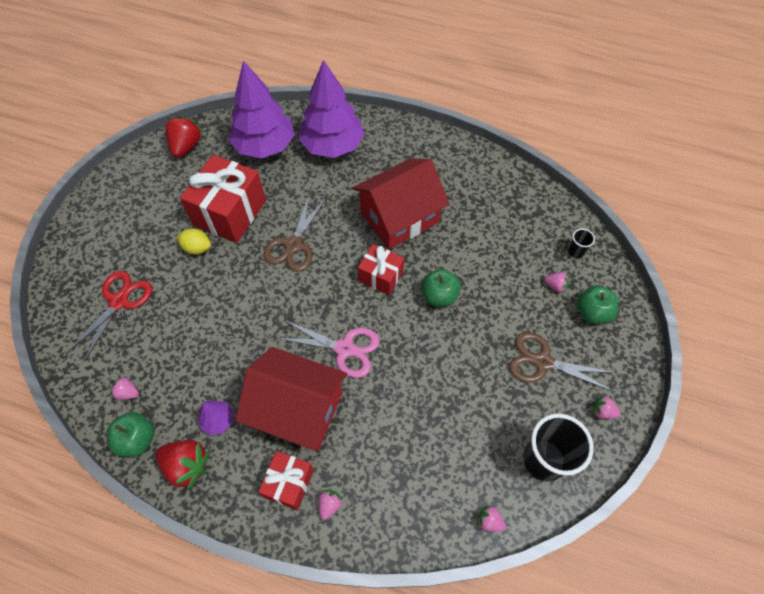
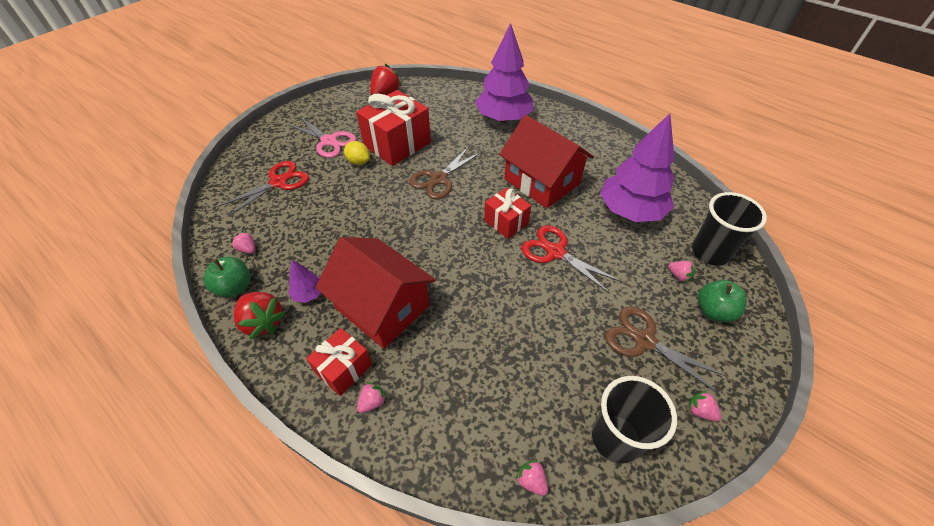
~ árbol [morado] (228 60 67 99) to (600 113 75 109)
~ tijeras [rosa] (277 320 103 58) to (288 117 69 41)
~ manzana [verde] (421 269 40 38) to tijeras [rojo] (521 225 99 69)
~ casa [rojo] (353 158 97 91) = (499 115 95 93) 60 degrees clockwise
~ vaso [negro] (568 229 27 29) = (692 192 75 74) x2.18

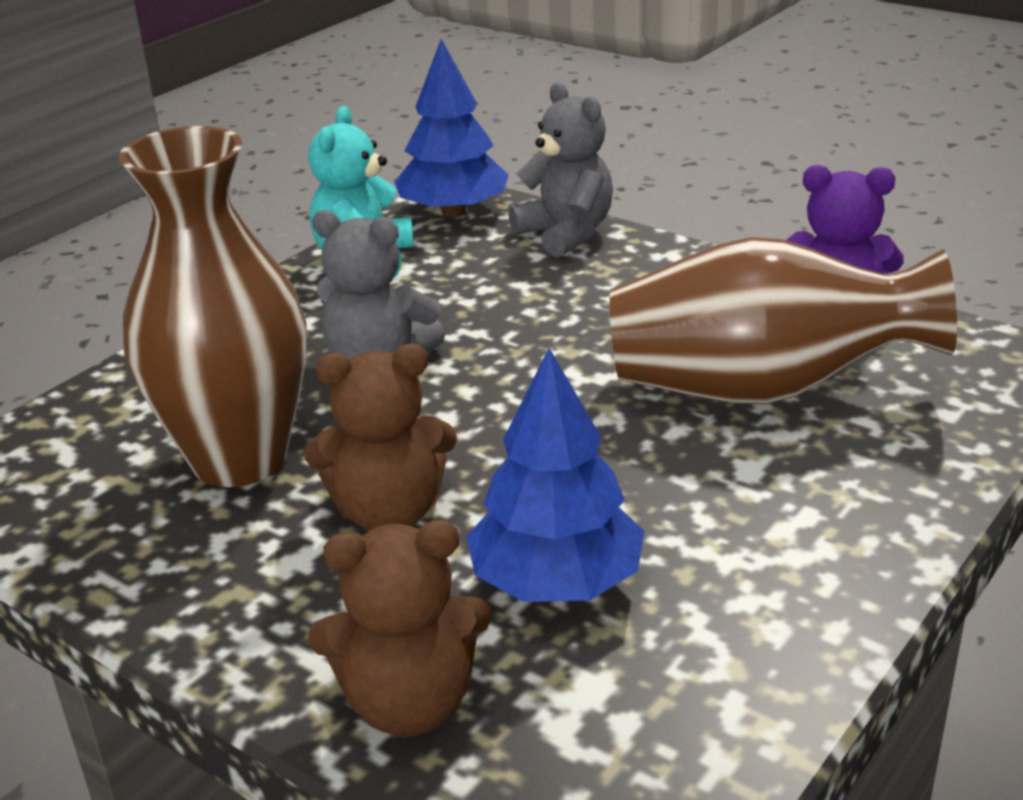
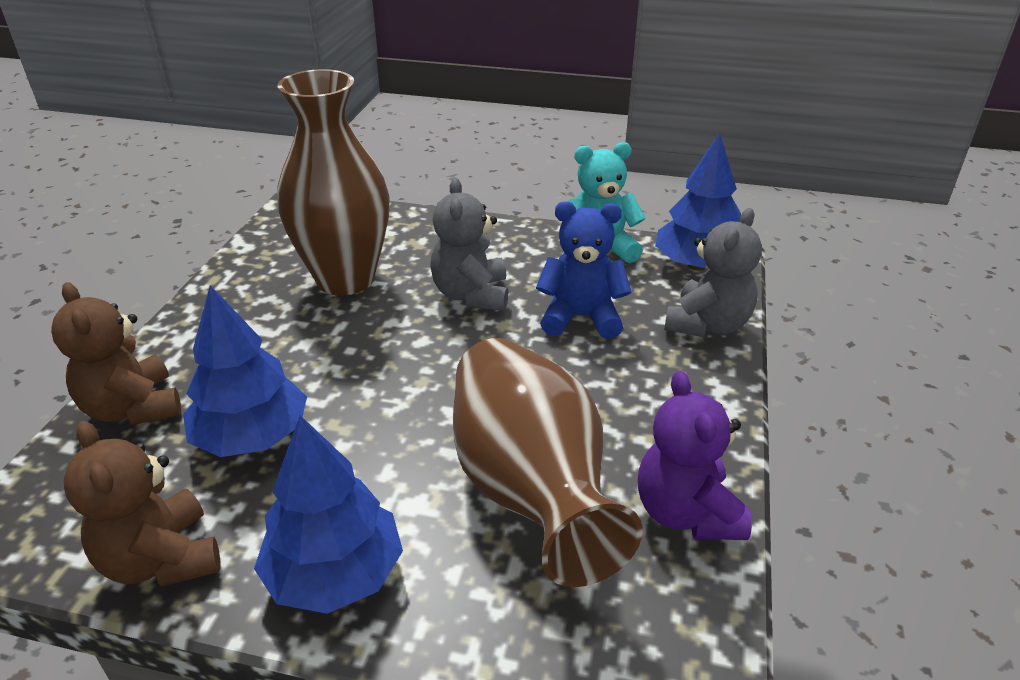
+ árbol [azul] (254 415 149 199)
+ osito [azul] (536 202 96 137)
~ osito [marrón] (304 344 153 187) to (64 421 157 166)

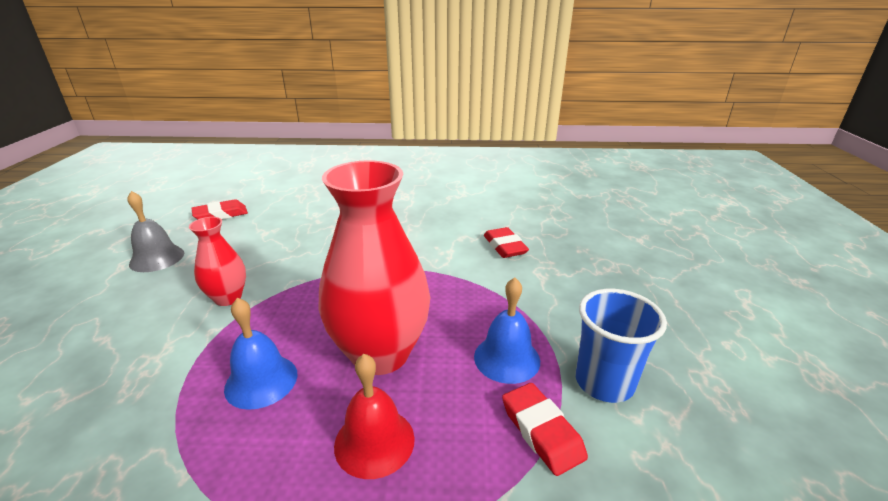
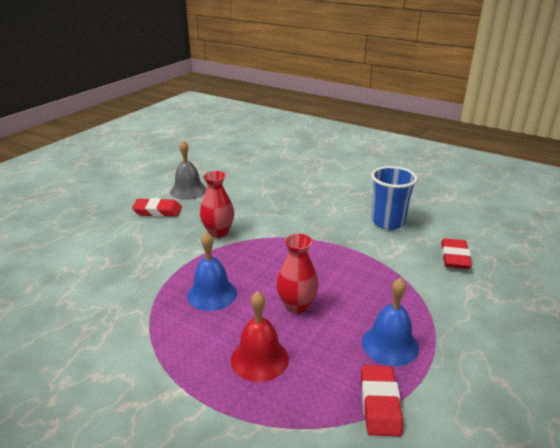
~ goma de borrar [rojo] (191 199 57 20) to (132 198 50 19)
~ vaso [azul] (576 289 91 114) to (371 166 47 64)
~ florero [rojo] (318 160 112 215) = (276 234 43 80) x0.52

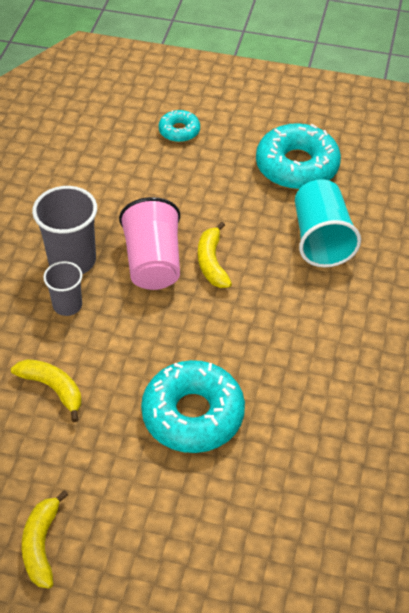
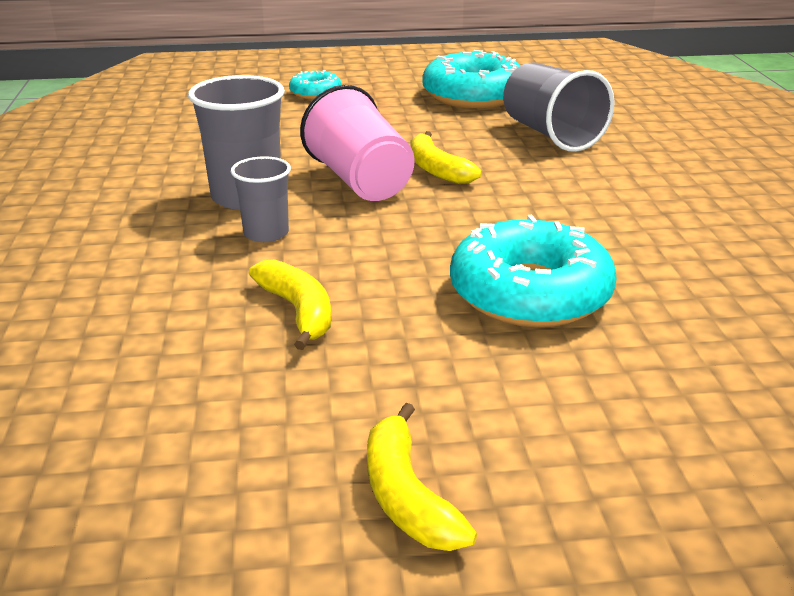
~ vaso [turquesa] (295 179 66 89) to vaso [gris] (503 62 112 90)
~ plátano [amarillo] (11 359 70 63) = (249 259 82 91) 45 degrees clockwise

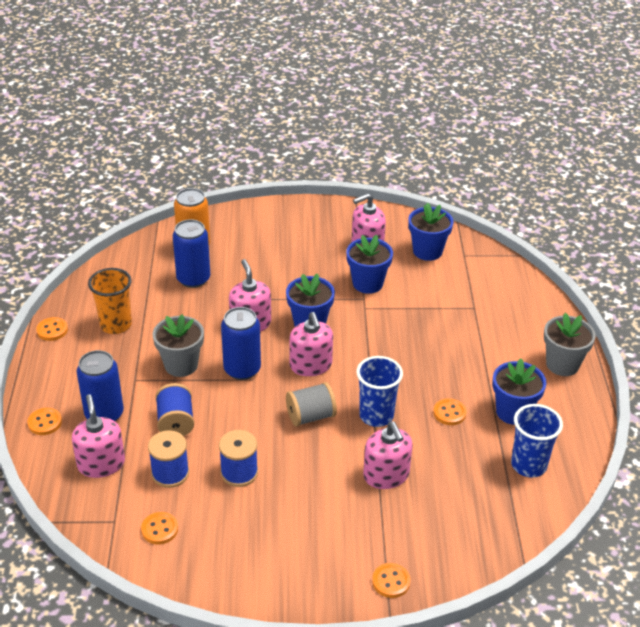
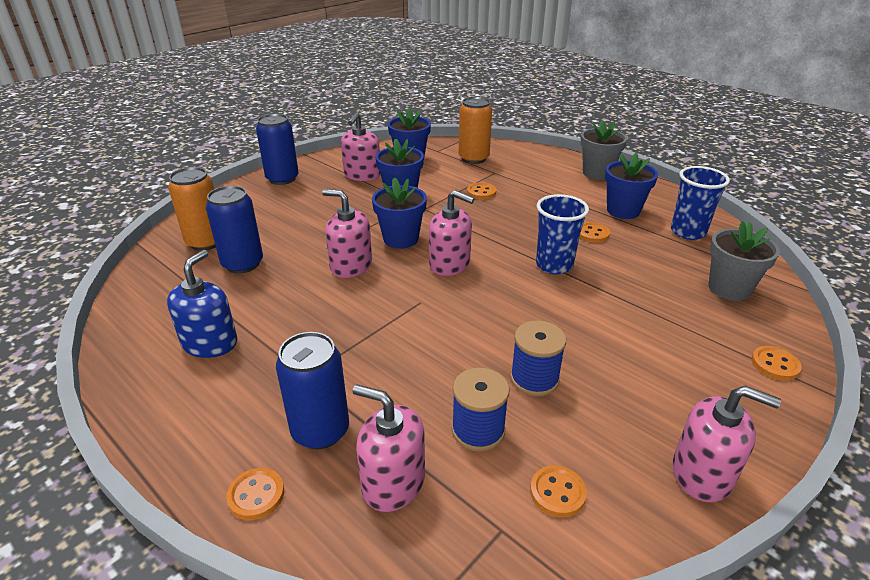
- carrete [azul] (155 383 39 53)
- carrete [gris] (286 382 51 45)
+ lata [naranja] (459 97 33 67)
~ botón [naranja] (36 317 32 24) to (467 183 29 17)
~ maceta [gris] (153 314 51 63) to (708 221 72 80)
~ lata [azul] (221 307 40 73) to (256 114 43 71)
~ dispensador de jabón [rosa] (363 422 49 67) to (673 386 108 116)
~ vaso [naranja] (88 268 44 66) to dispensador de jabón [azul] (167 250 70 108)

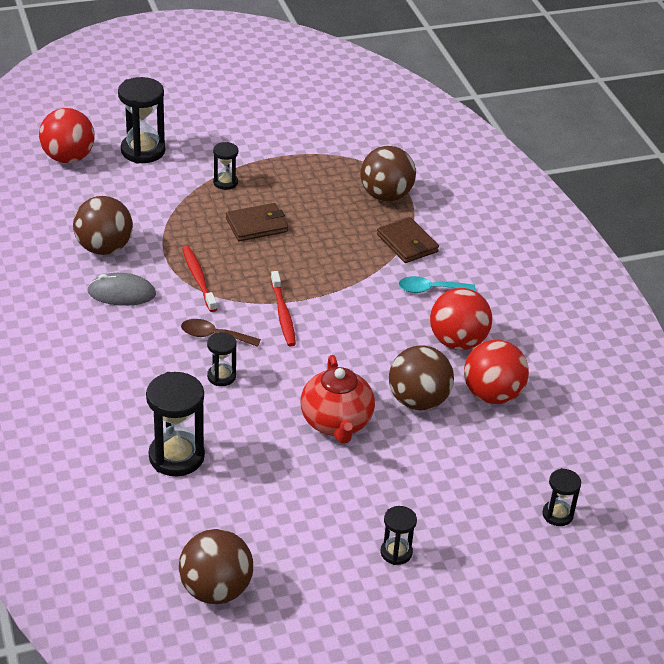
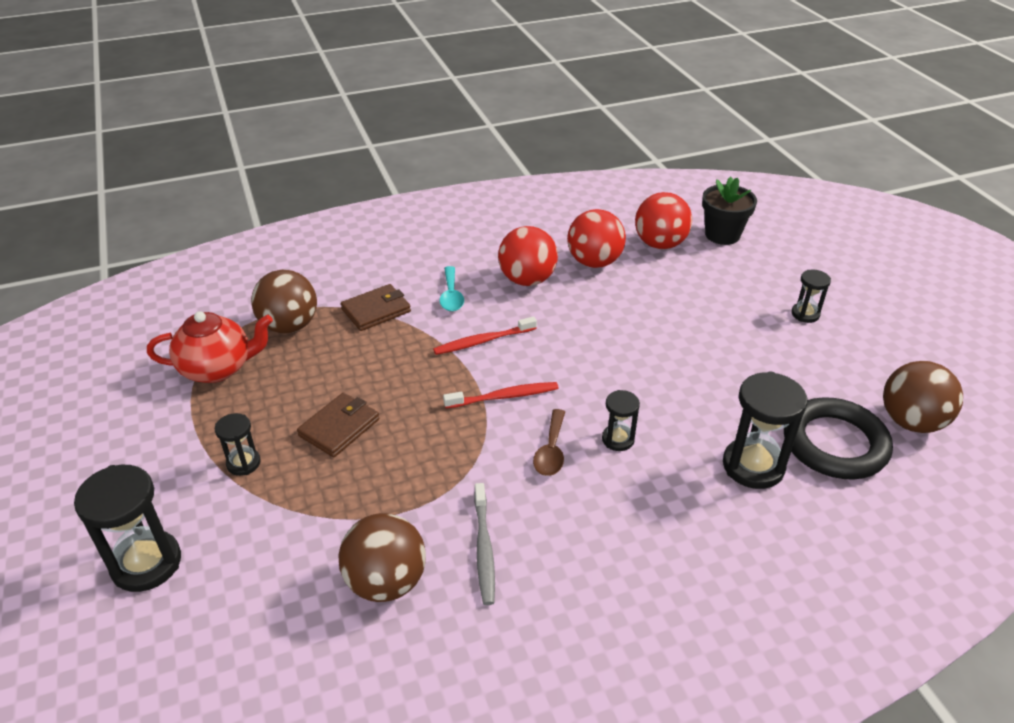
- pelota [marrón] (389 345 65 66)
+ anillo [negro] (784 397 109 83)
~ pelota [rojo] (39 108 56 55) to (635 192 57 57)
~ cepillo de dientes [rojo] (182 246 35 66) to (433 316 104 39)
~ tetera [rojo] (301 355 74 89) to (147 311 126 72)
~ ratón [gris] (87 273 69 33) to cepillo de dientes [gris] (474 483 21 122)
~ reloj de arena [negro] (542 468 39 58) to maceta [negro] (702 177 55 68)
~ cartera [marrón] (226 203 62 38) = (297 393 83 64) 60 degrees clockwise

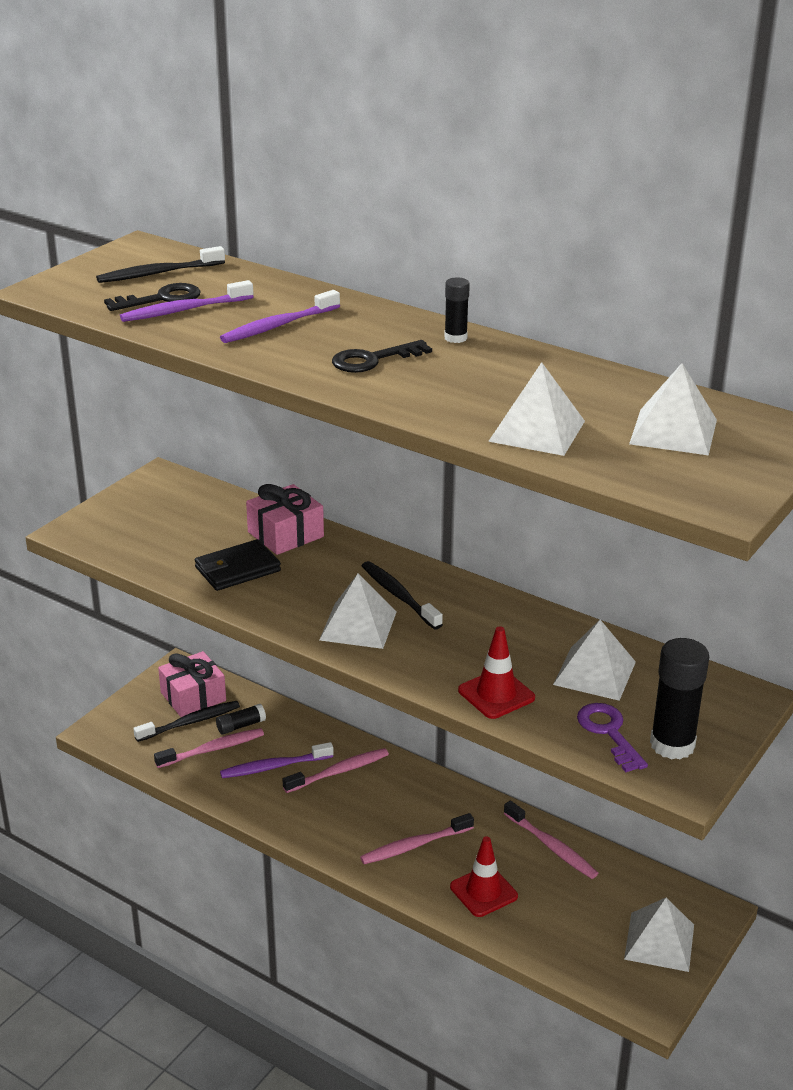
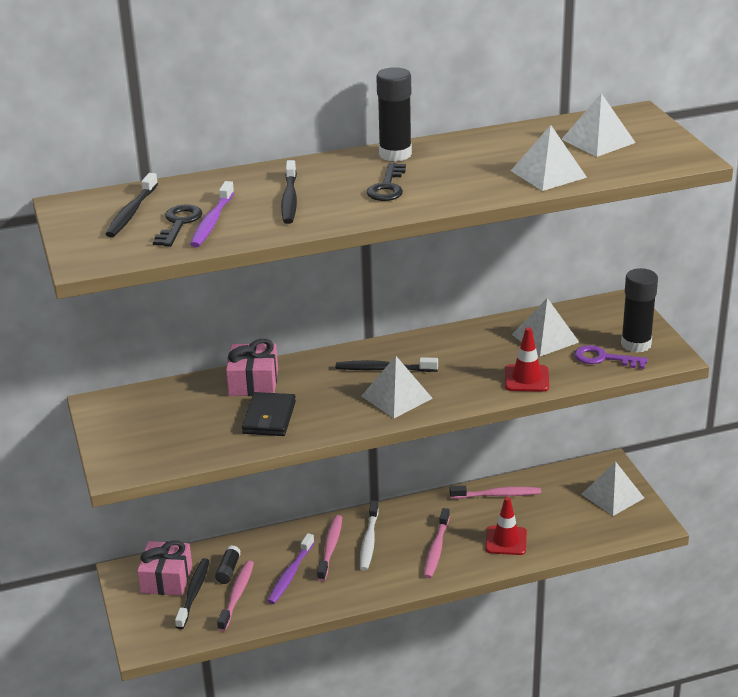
+ cepillo de dientes [blanco] (360 501 19 70)
~ cepillo de dientes [morado] (220 290 120 53) to cepillo de dientes [negro] (281 160 16 64)
~ barra de pegamento [negro] (444 277 26 66) = (376 67 36 95) x1.86

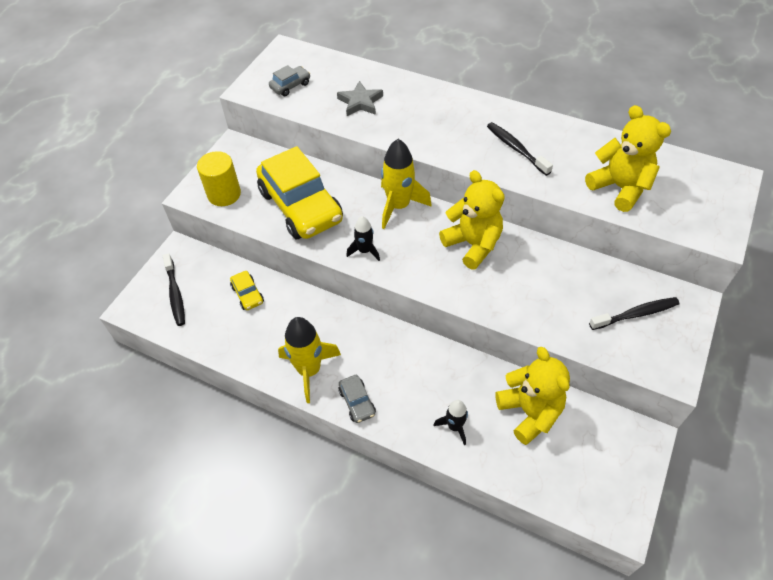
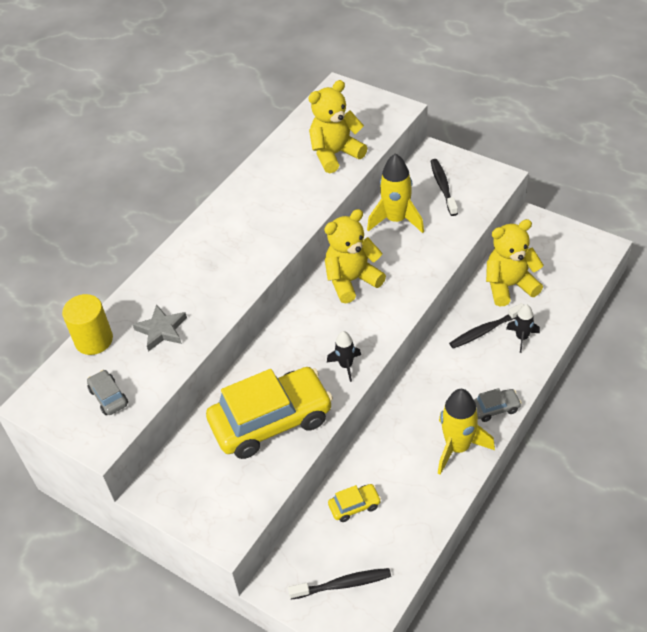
~ cilindro [amarillo] (197 151 44 55) to (62 294 51 61)
~ cohete [amarillo] (381 139 51 90) to (367 153 57 80)
~ cepillo de dientes [negro] (487 122 66 54) to (449 303 75 46)

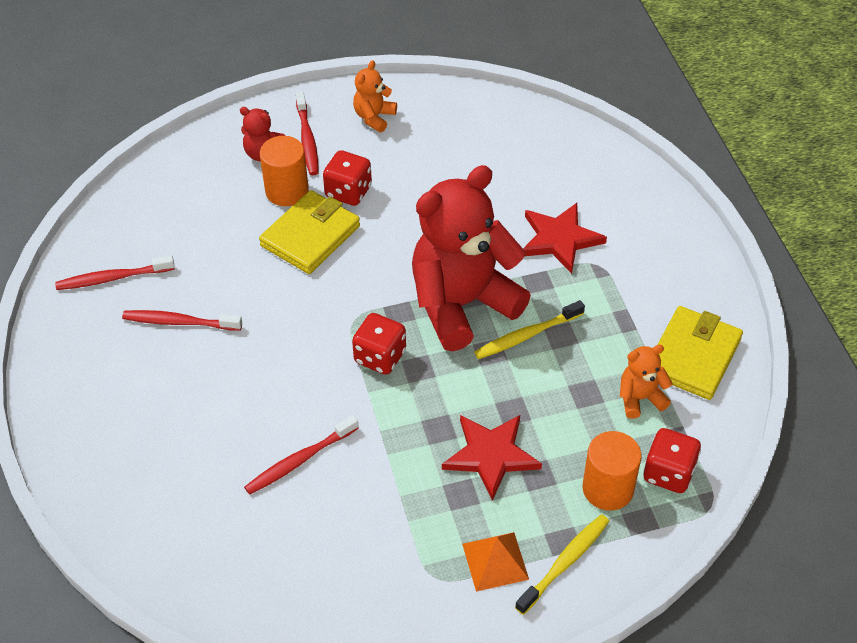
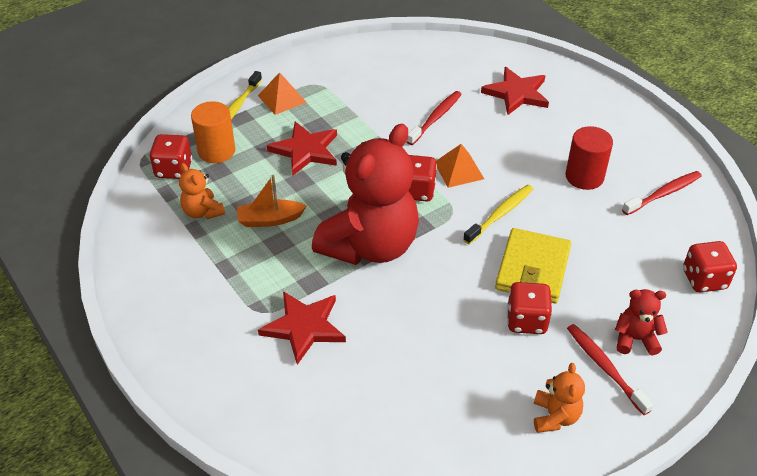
- cilindro [naranja] (260 136 49 70)
- cartera [amarillo] (657 306 86 94)
+ barco [naranja] (237 175 69 52)
+ pirámide [naranja] (436 144 48 44)
+ estrella [rojo] (481 67 68 48)
+ dado [rojo] (683 241 54 51)
~ cepillo de dientes [amarillo] (474 300 111 59) to (463 185 70 59)
~ cepillo de dientes [rojo] (122 310 120 21) to cilindro [rojo] (566 126 47 64)
~ osito [naranja] (620 345 53 74) = (179 163 46 56) 90 degrees clockwise

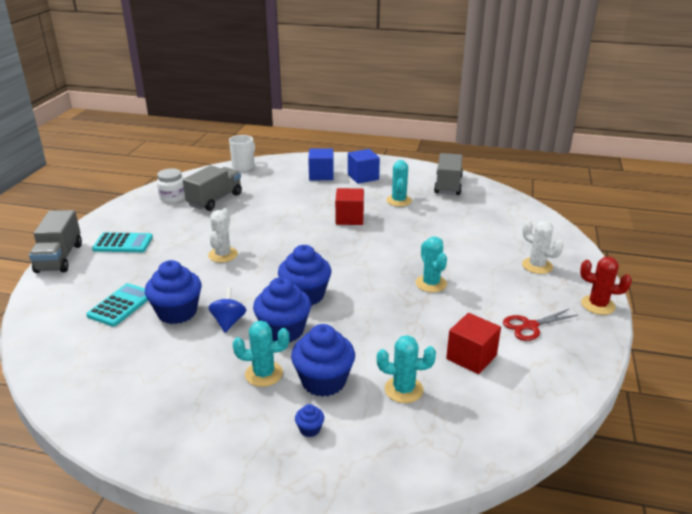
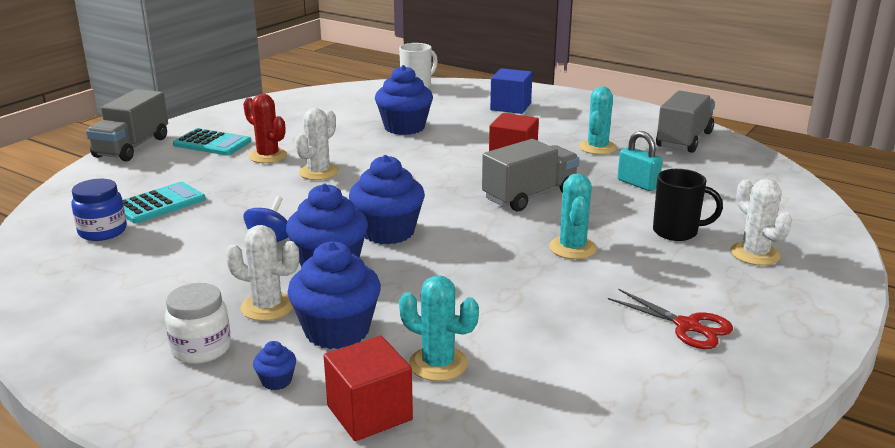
- cubo [azul] (348 149 32 35)
+ tarro [azul] (71 179 56 62)
+ candado [turquesa] (617 131 46 60)
+ taza [negro] (653 169 70 72)
~ magdalena [azul] (145 260 57 64) to (375 65 58 70)
~ tarro [blanco] (157 168 28 35) to (165 283 66 81)
~ camión [gris] (183 165 59 46) to (482 139 97 72)
~ cubo [rojo] (446 313 55 61) to (324 336 89 105)
~ cactus [rojo] (580 256 52 59) to (243 94 44 69)
~ cactus [turquesa] (233 321 56 66) to cactus [blanco] (225 225 74 96)
~ tijeras [rojo] (503 309 75 32) = (608 289 125 60) 135 degrees counterclockwise

